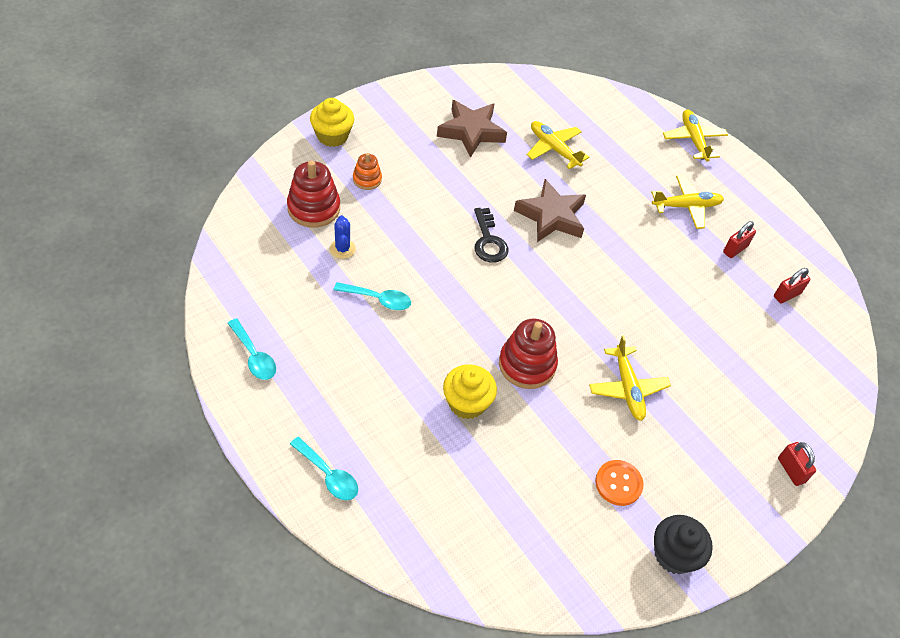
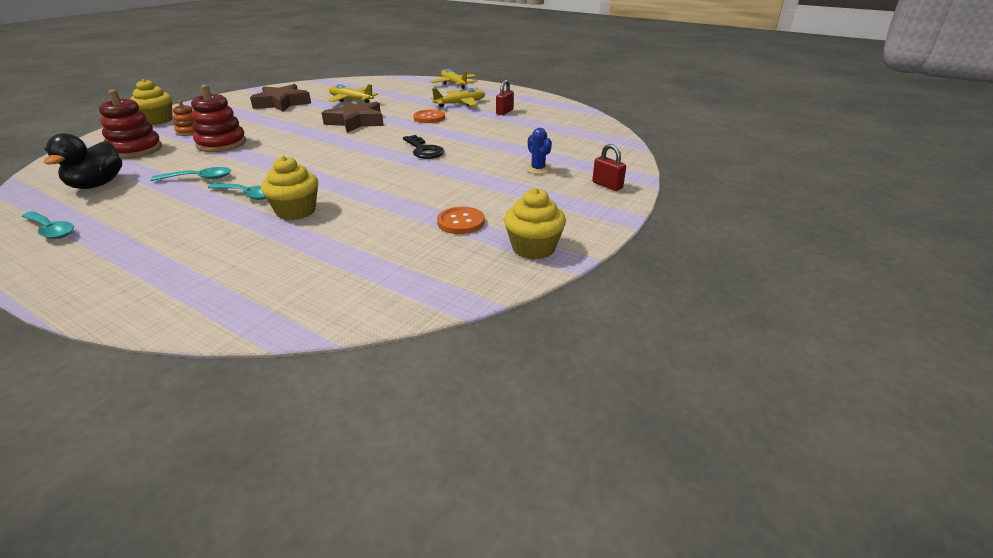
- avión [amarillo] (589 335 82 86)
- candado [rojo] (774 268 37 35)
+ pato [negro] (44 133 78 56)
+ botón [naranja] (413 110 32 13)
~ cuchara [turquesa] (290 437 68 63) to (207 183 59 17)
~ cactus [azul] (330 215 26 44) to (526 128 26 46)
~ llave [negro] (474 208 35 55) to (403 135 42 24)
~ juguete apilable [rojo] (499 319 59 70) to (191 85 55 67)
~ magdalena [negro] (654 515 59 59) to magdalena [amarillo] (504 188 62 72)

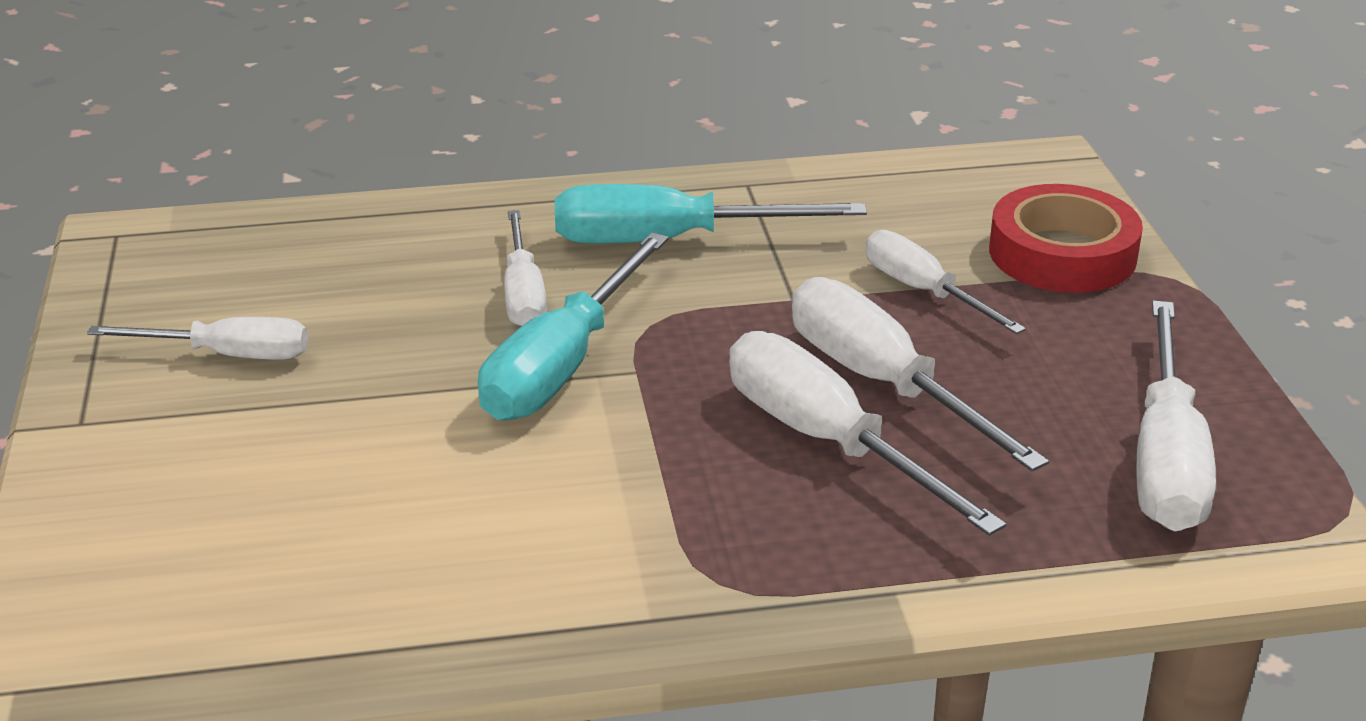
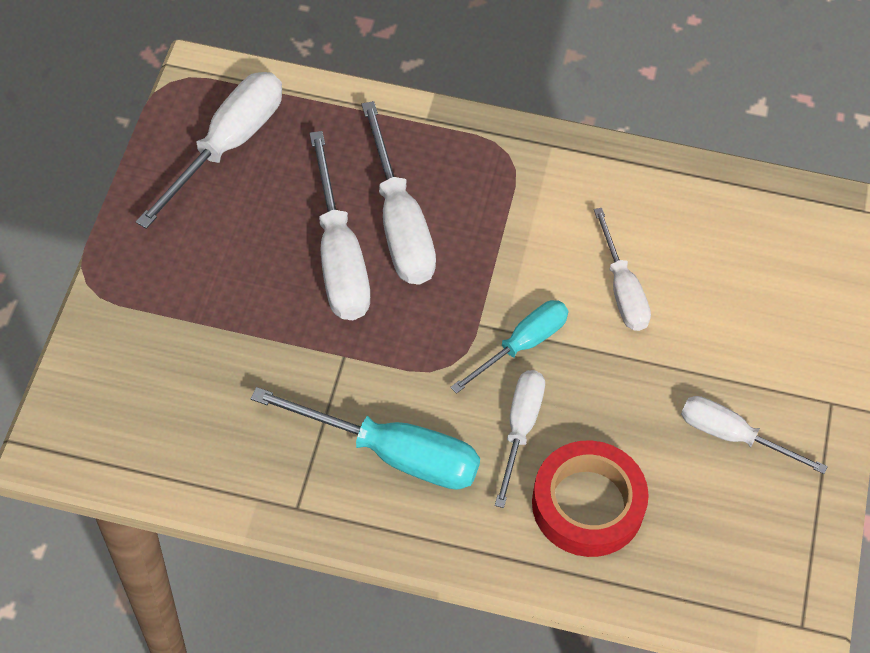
~ destornillador [blanco] (866 230 160 104) to (594 208 57 123)
~ cinta adhesiva [rojo] (989 184 154 109) to (532 440 117 117)
~ destornillador [turquesa] (478 232 191 189) = (450 300 118 94) x0.64

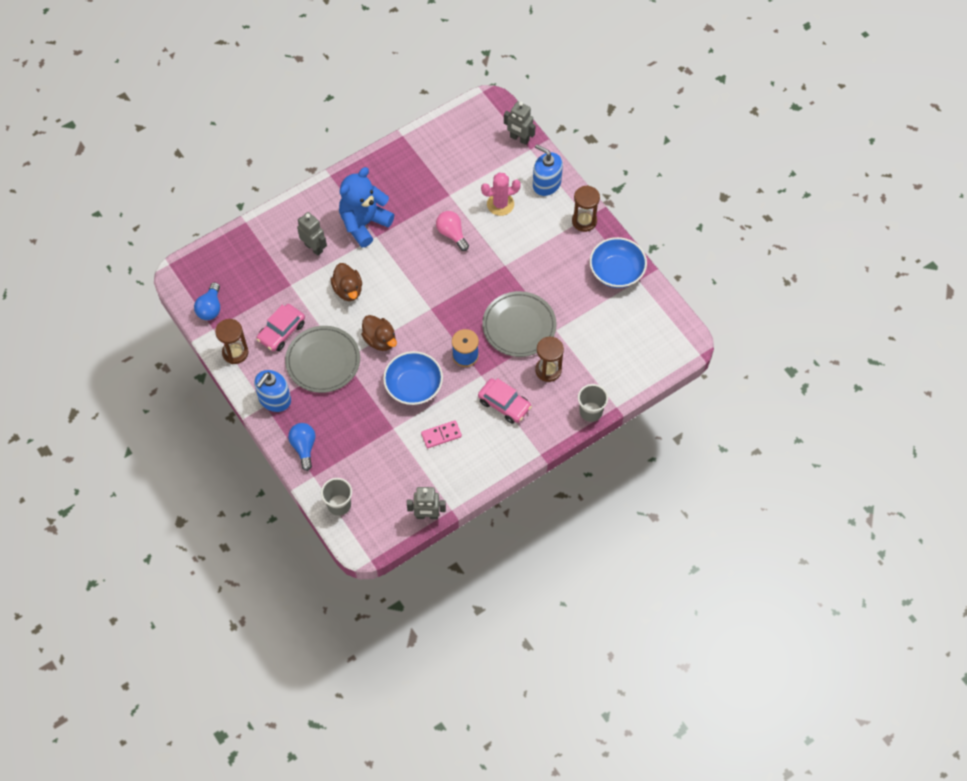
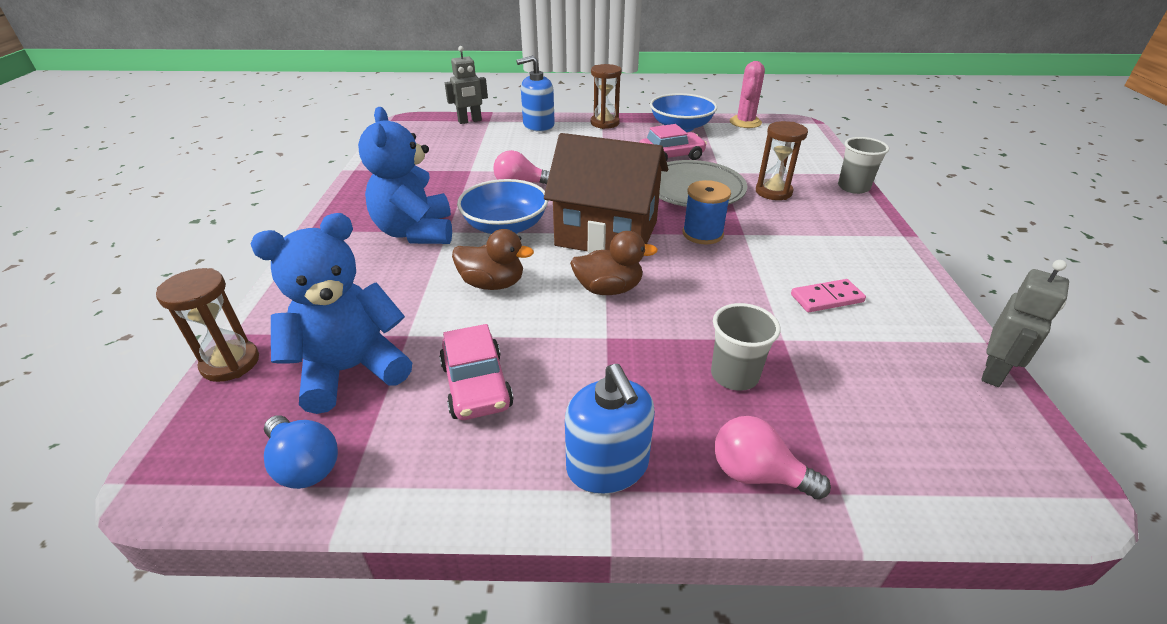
- plato [gris] (285 326 75 67)
- robot [gris] (297 212 30 44)
+ osito [azul] (251 213 161 201)
+ casa [marrón] (544 133 124 120)
~ reloj de arena [marrón] (215 319 33 45) to (156 268 103 114)
~ vaso [gris] (321 478 31 38) to (711 303 70 88)
~ cuenco [azul] (383 351 60 54) to (457 179 92 55)
~ coche [rosa] (478 378 54 46) to (639 124 68 37)
~ cactus [rosa] (481 173 40 43) to (730 61 35 67)
~ bombilla [azul] (288 423 28 48) to bombilla [rosa] (714 416 117 84)
~ ficha de dominó [rosa] (421 420 41 28) = (791 279 75 33) 60 degrees clockwise

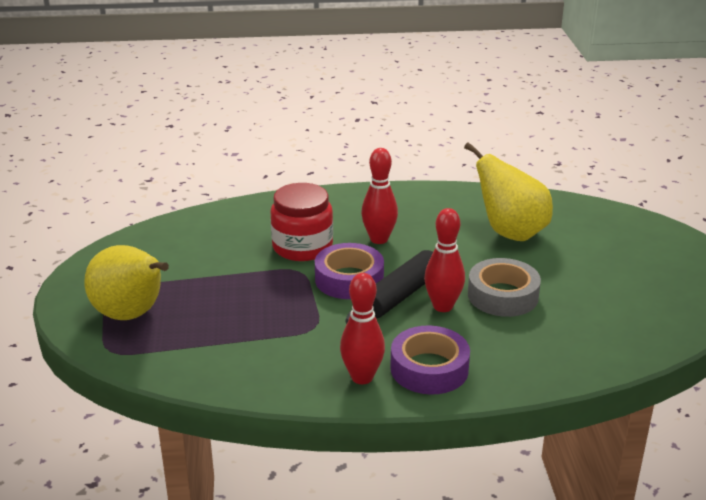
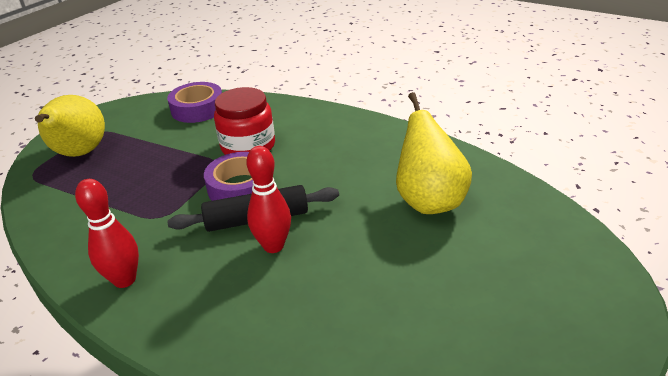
- bolo [rojo] (361 148 37 96)
- cinta adhesiva [gris] (468 258 73 59)
~ cinta adhesiva [morado] (390 326 80 68) to (167 82 55 41)

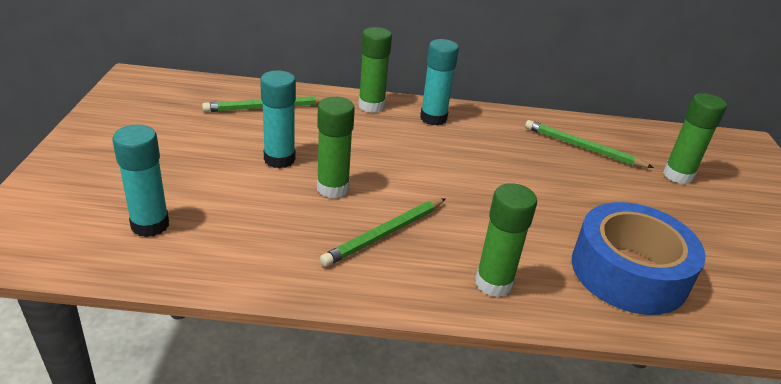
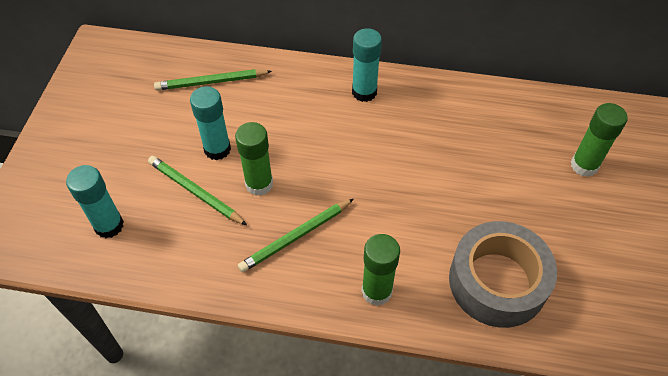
- barra de pegamento [verde] (358 27 34 86)
~ lápiz [verde] (525 120 129 48) to (148 156 99 69)
~ cinta adhesiva [azul] (572 202 134 113) to cinta adhesiva [gris] (449 221 108 107)

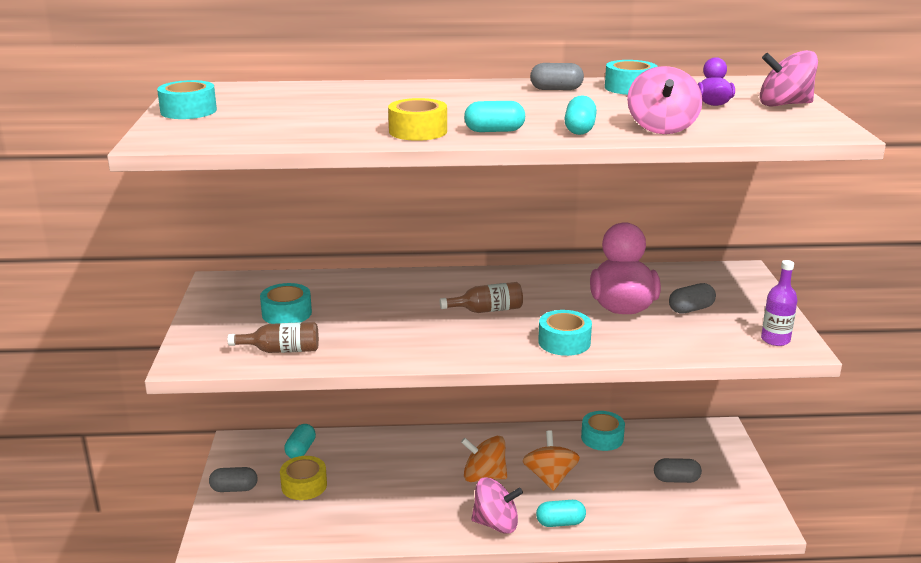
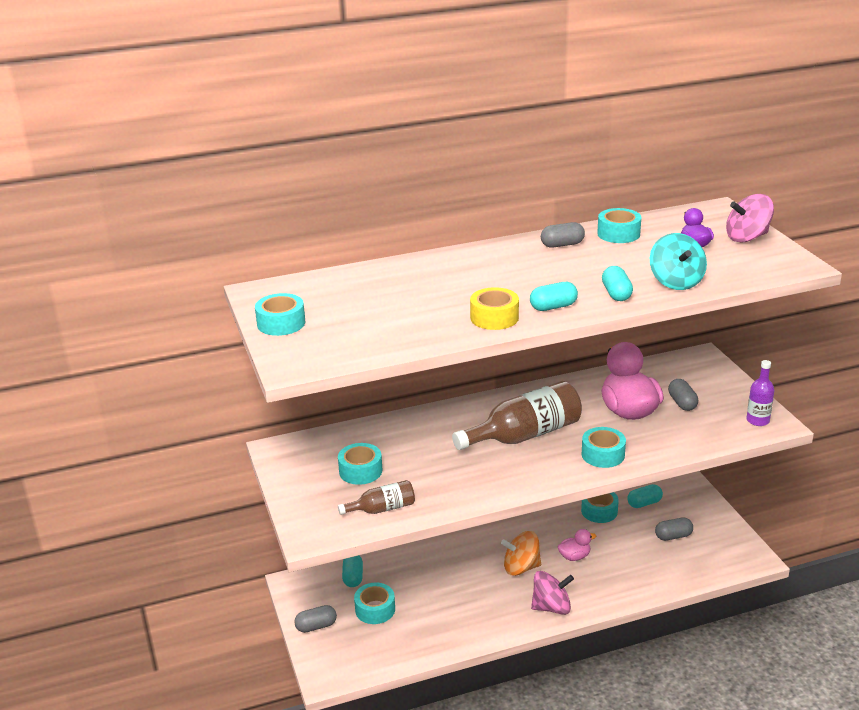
~ cápsula [turquesa] (536 500 50 27) to (627 484 36 24)
~ peonza [naranja] (523 430 57 61) to pato [rosa] (557 529 39 32)
~ cinta adhesiva [amarillo] (280 456 47 44) to cinta adhesiva [turquesa] (354 583 41 41)
~ peonza [rosa] (627 66 76 68) to peonza [turquesa] (650 233 57 57)
~ cápsula [gris] (669 283 47 31) = (668 379 30 32) 60 degrees counterclockwise
~ botella [marrón] (440 282 83 31) = (452 381 130 69) x1.93

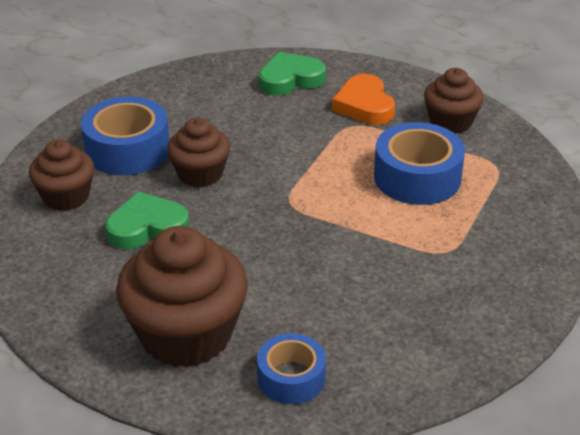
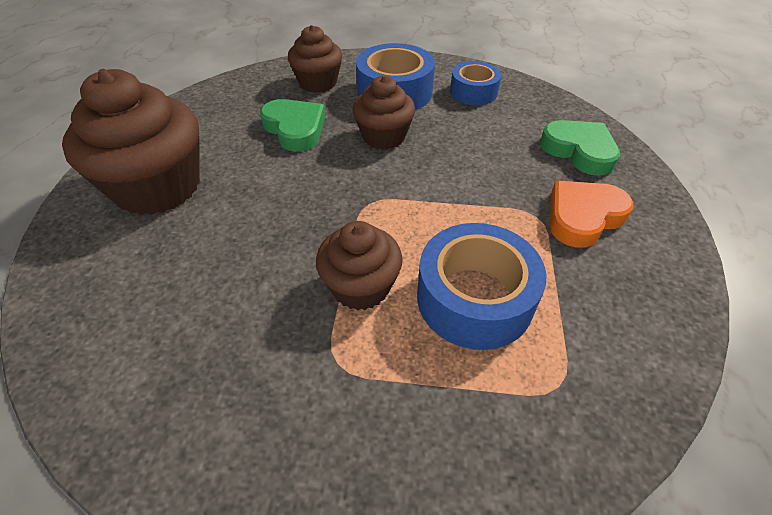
~ cinta adhesiva [azul] (257 333 69 71) to (450 61 51 44)
~ magdalena [marrón] (424 68 60 66) to (316 221 87 89)

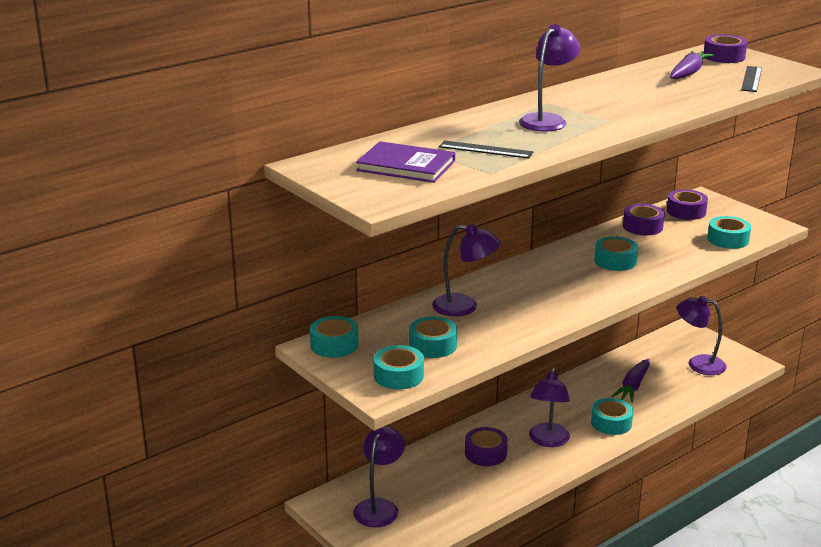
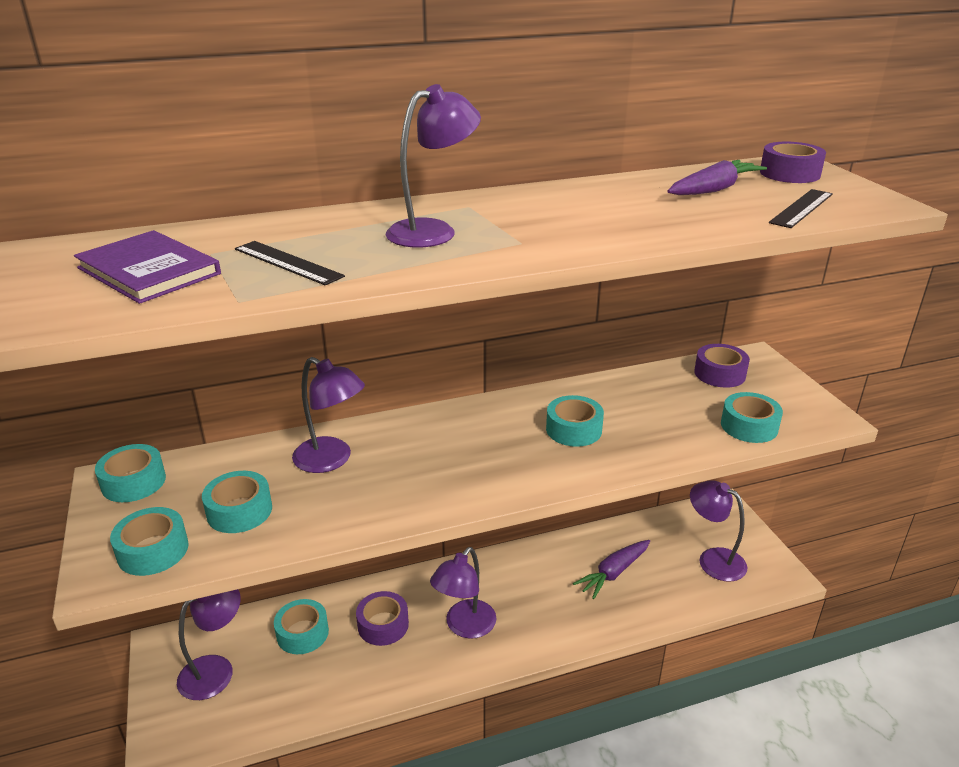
- cinta adhesiva [morado] (623 204 42 31)
~ cinta adhesiva [turquesa] (591 398 42 37) to (274 599 55 55)

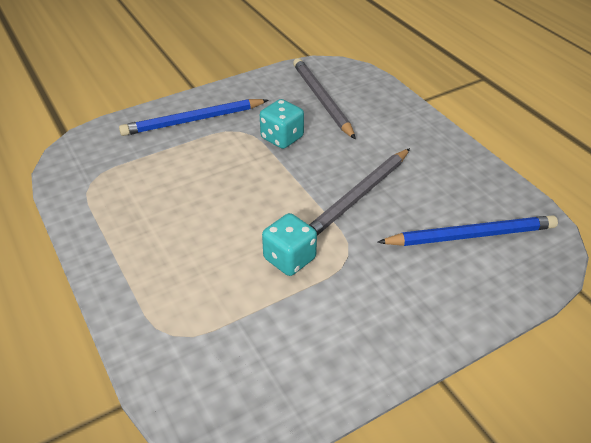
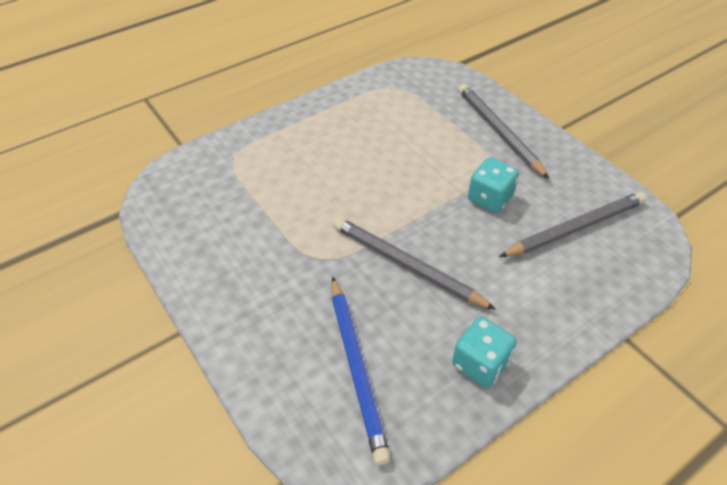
~ dado [turquesa] (262 213 55 63) to (452 317 65 71)
~ lápiz [azul] (119 99 149 37) to lápiz [gris] (458 84 91 95)

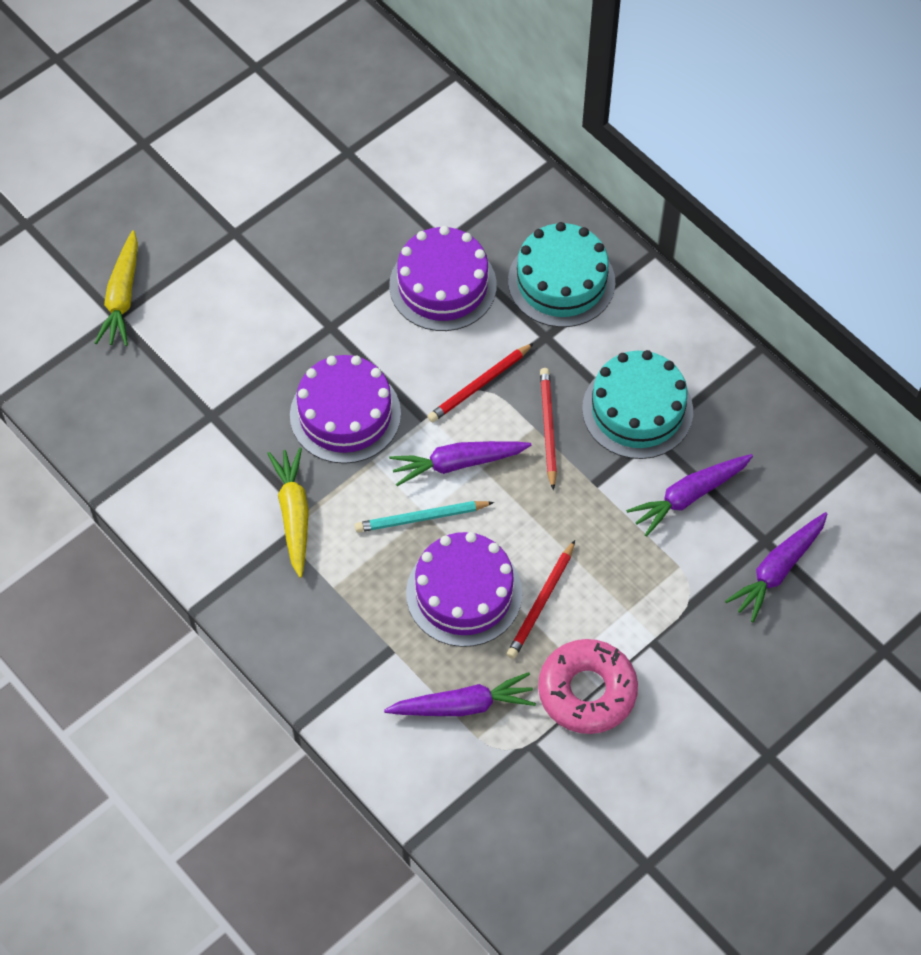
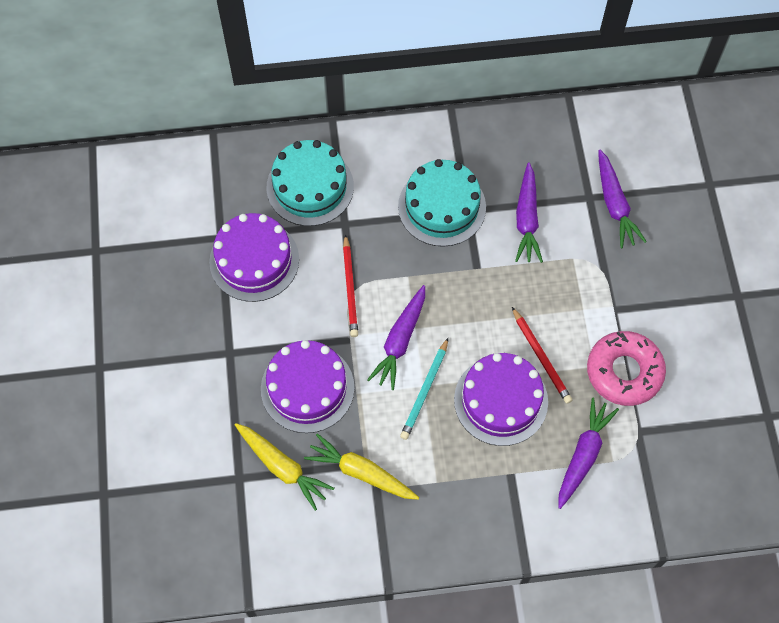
- lápiz [rojo] (540 368 17 122)
~ zanahoria [amarillo] (95 230 43 116) to (235 423 100 88)

